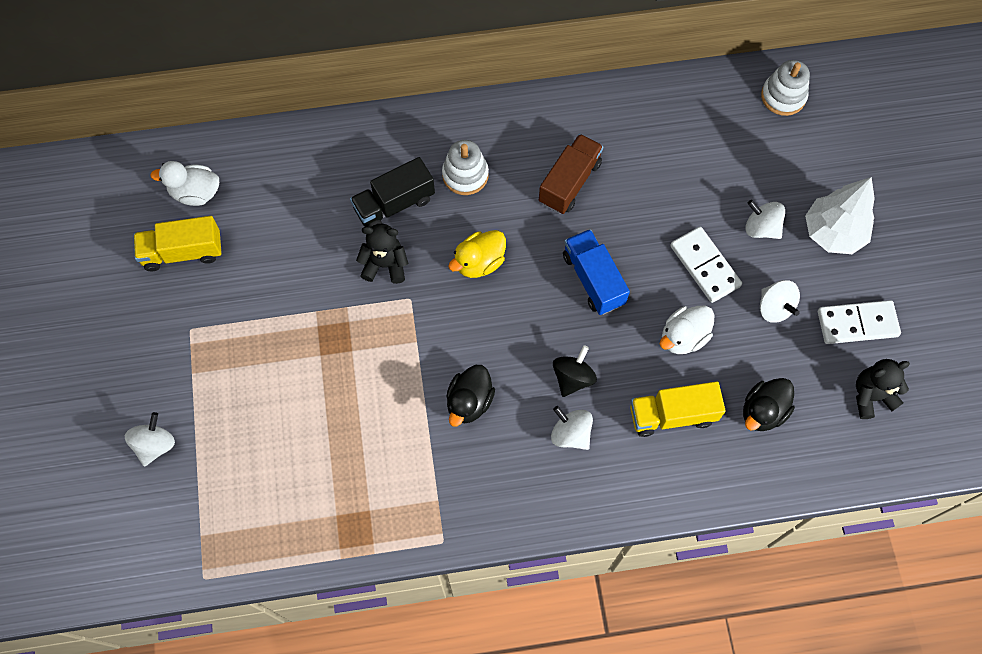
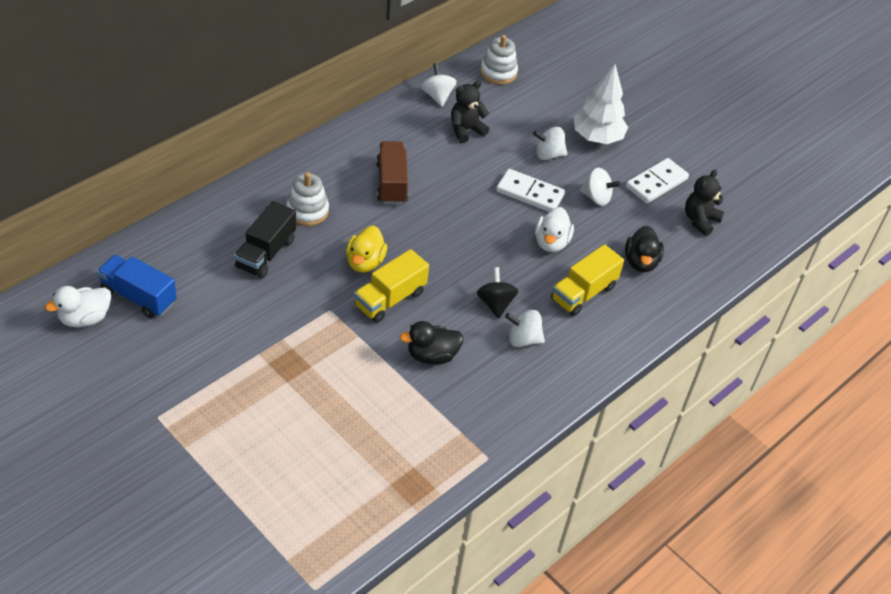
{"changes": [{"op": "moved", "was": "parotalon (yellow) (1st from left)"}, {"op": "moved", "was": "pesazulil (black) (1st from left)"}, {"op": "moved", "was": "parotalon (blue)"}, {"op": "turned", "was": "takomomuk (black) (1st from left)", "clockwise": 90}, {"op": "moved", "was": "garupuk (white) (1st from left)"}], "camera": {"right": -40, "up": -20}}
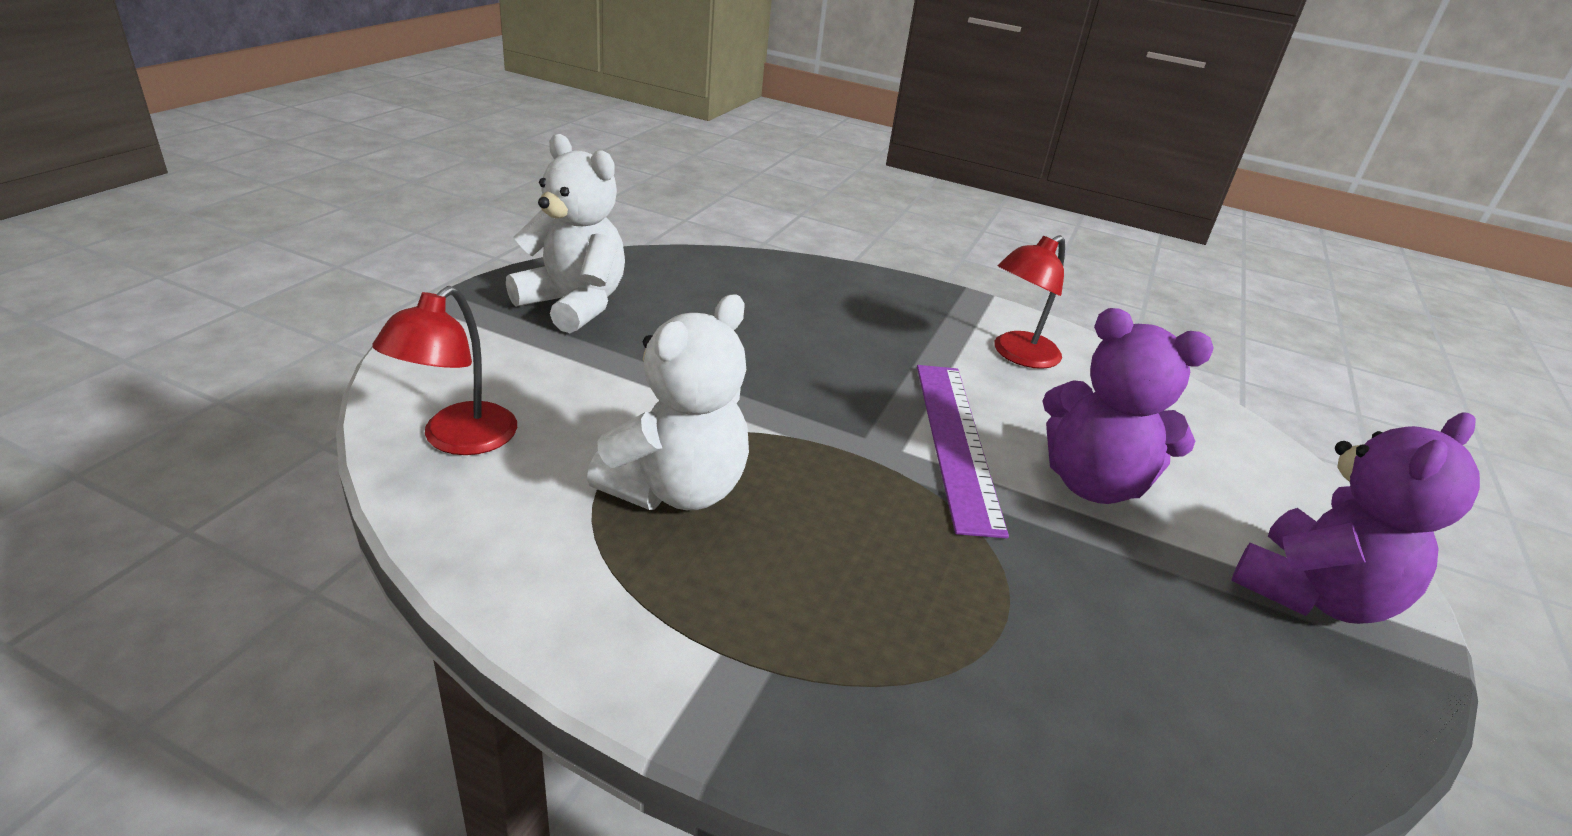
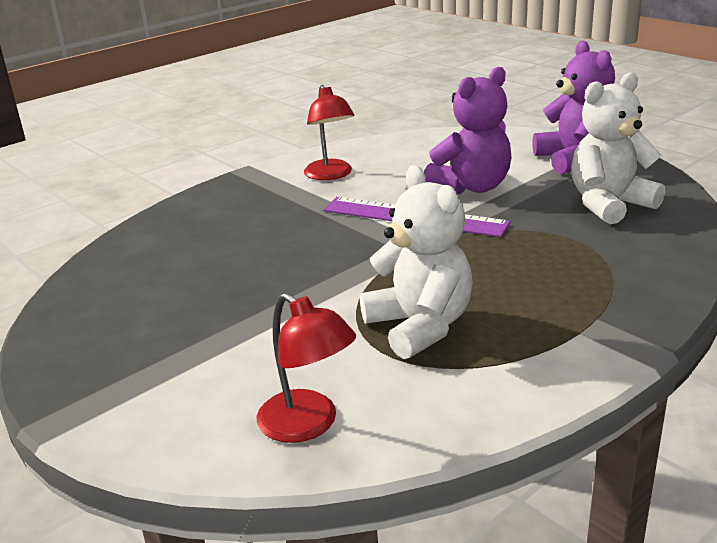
{"changes": [{"op": "moved", "was": "pesazulil (white) (1st from left in the first image)", "now": "pesazulil (white) (2nd from left)"}], "camera": {"right": -60, "up": -5}}
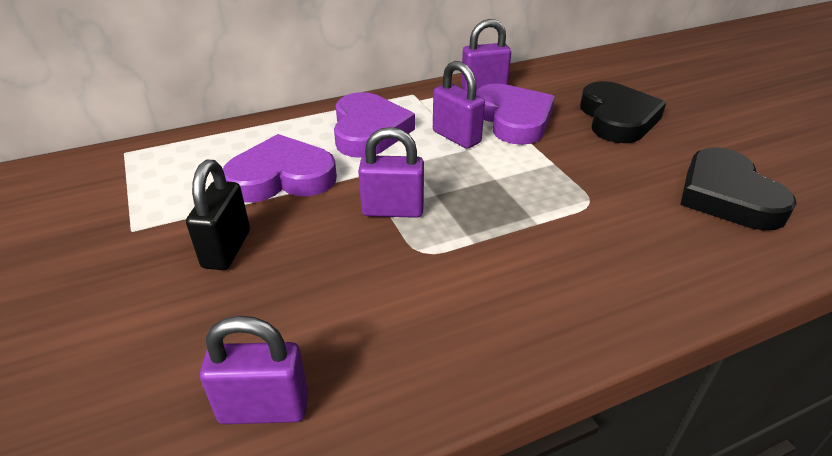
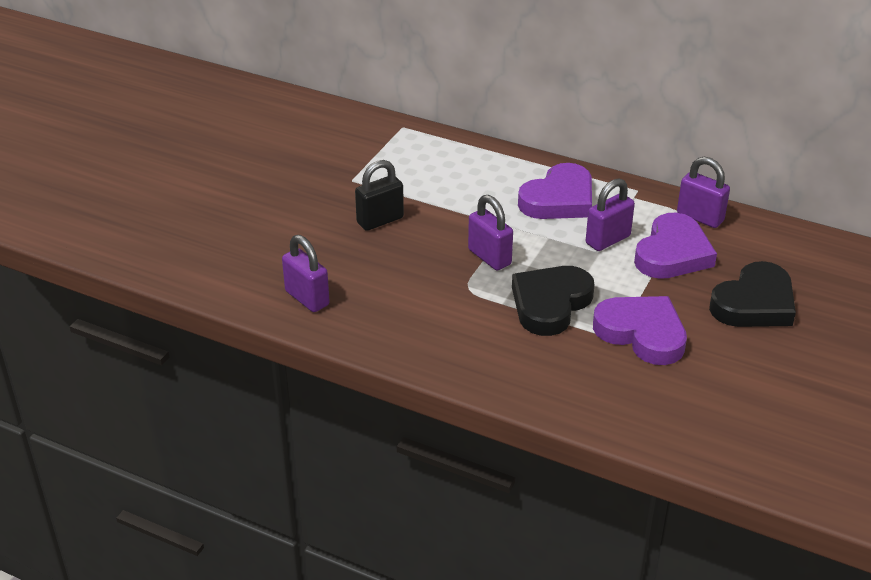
{"changes": [{"op": "turned", "was": "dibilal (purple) (3rd from left)", "clockwise": 45}, {"op": "moved", "was": "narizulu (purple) (1st from left in the first image)", "now": "narizulu (purple) (2nd from left)"}, {"op": "moved", "was": "narizulu (black) (2nd from left in the first image)", "now": "narizulu (black) (1st from left)"}], "camera": {"right": 50, "up": 0}}
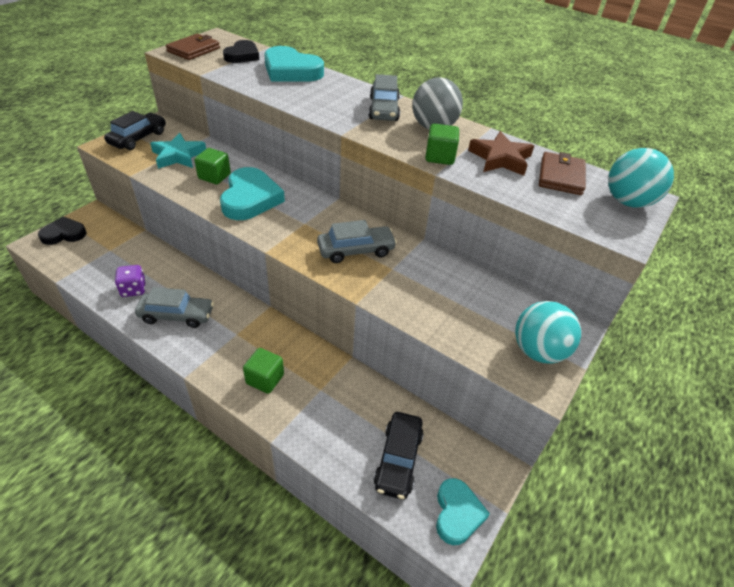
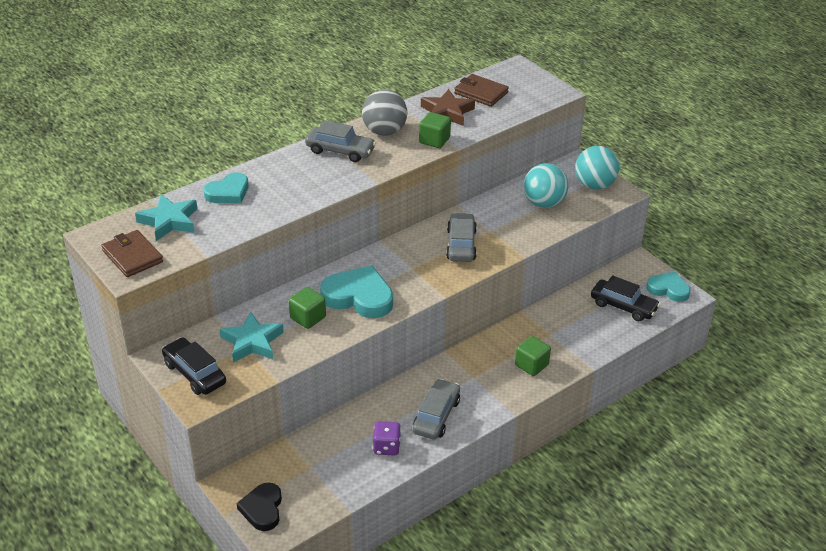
{"changes": [{"op": "replaced", "was": "narizulu (black) (2nd from left)", "now": "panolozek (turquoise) (1st from left)"}, {"op": "resized", "was": "narizulu (turquoise) (2nd from left in the first image)", "ratio": 0.64}, {"op": "moved", "was": "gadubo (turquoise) (2nd from left in the first image)", "now": "gadubo (turquoise) (1st from left)"}], "camera": {"right": -70, "up": -5}}
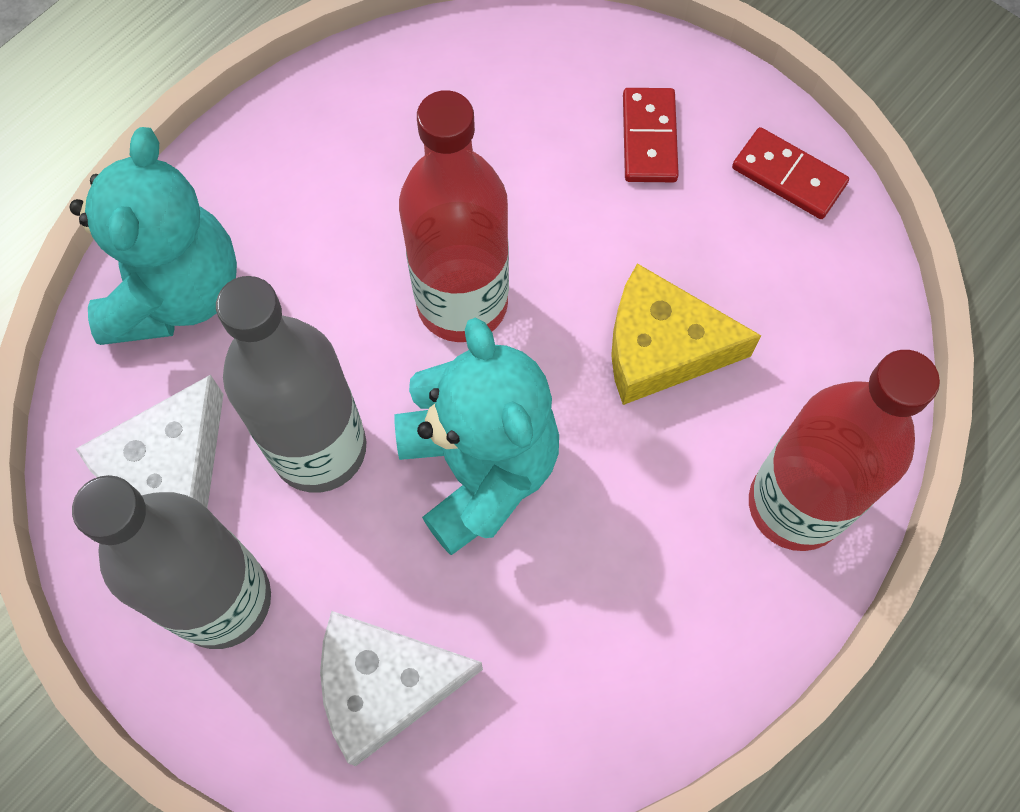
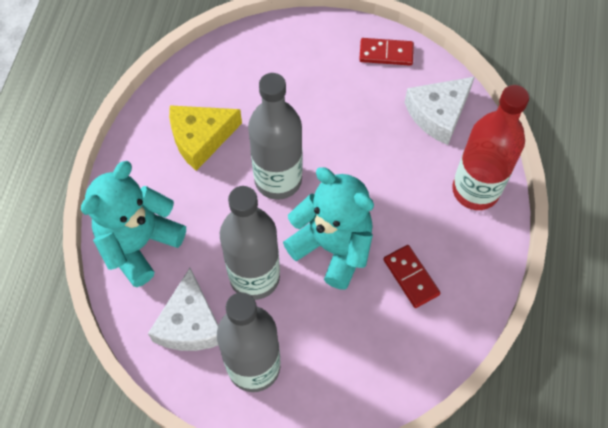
{"changes": [{"op": "moved", "was": "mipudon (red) (1st from left in the first image)", "now": "mipudon (red) (2nd from left)"}, {"op": "recoloured", "was": "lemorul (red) (1st from left)", "now": "lemorul (grey) (3rd from left)"}, {"op": "turned", "was": "pesazulil (turquoise) (1st from left)", "clockwise": -120}, {"op": "moved", "was": "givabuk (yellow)"}, {"op": "moved", "was": "givabuk (white) (2nd from left)"}], "camera": {"right": -30, "up": -5}}
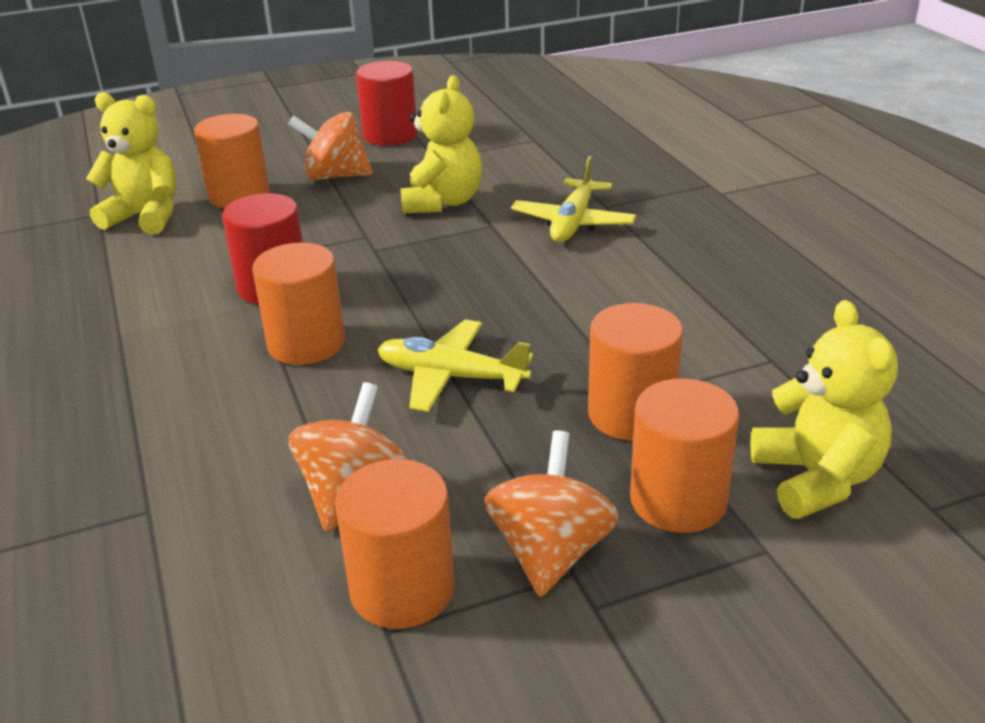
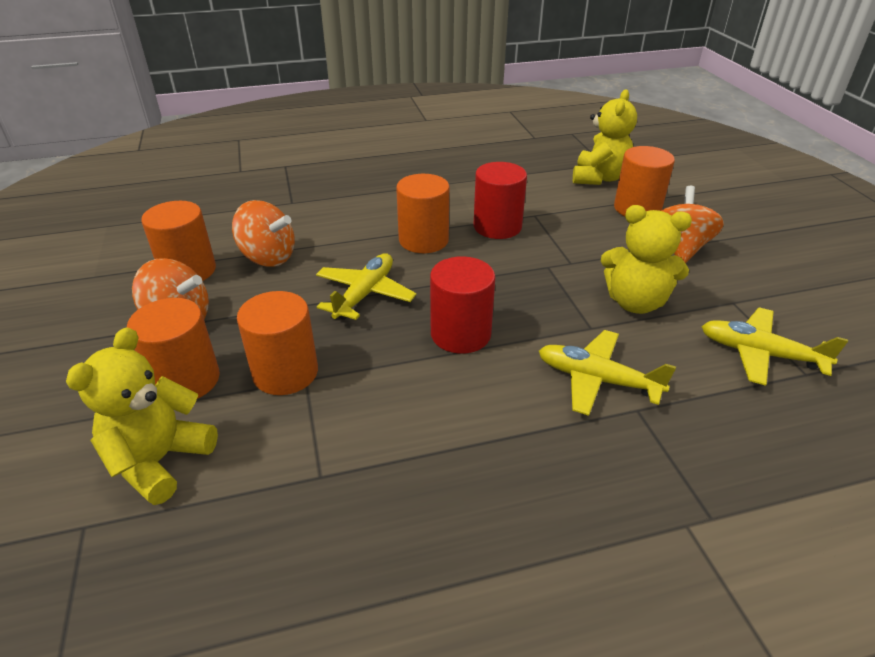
{"changes": [{"op": "moved", "was": "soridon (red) (2nd from left in the first image)", "now": "soridon (red) (1st from left)"}, {"op": "turned", "was": "pesazulil (yellow) (3rd from left in the first image)", "clockwise": 120}, {"op": "added", "now": "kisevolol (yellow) (3rd from left)"}], "camera": {"right": 95, "up": 5}}
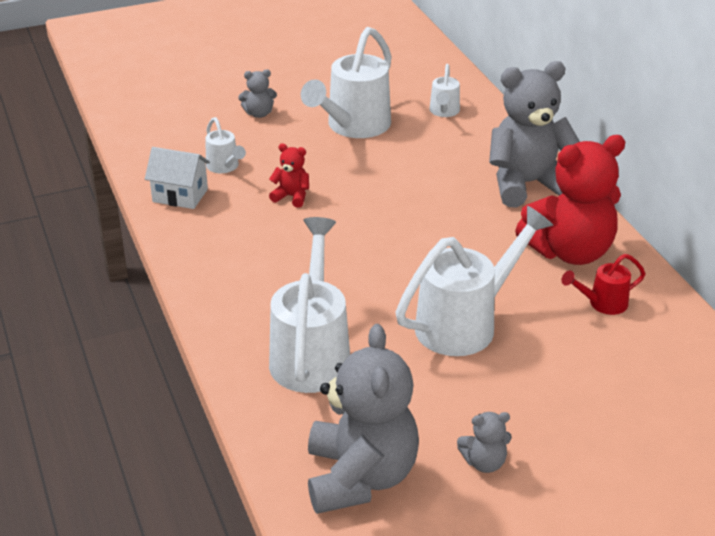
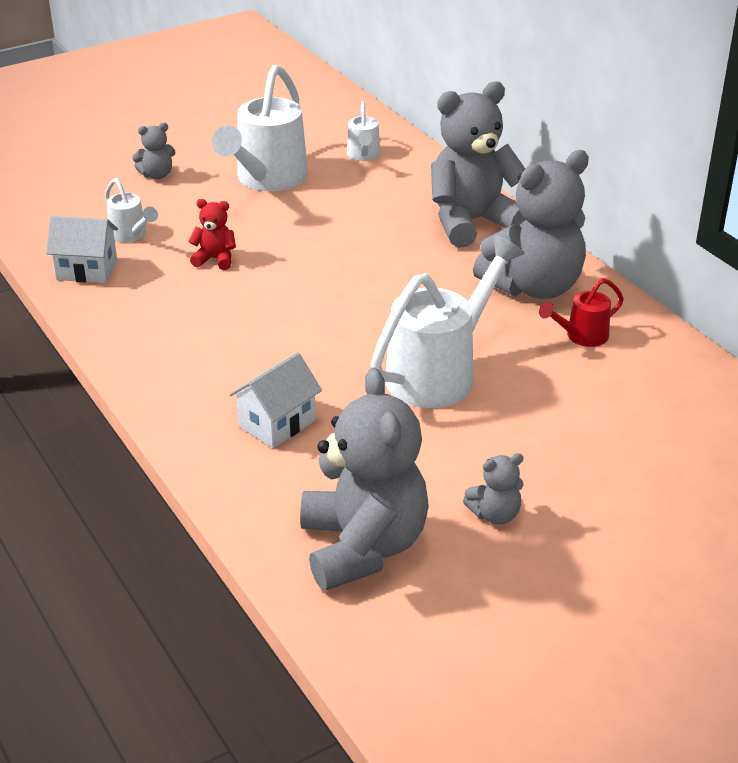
{"changes": [{"op": "recoloured", "was": "pesazulil (red) (2nd from left)", "now": "pesazulil (grey) (5th from left)"}, {"op": "replaced", "was": "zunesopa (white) (2nd from left)", "now": "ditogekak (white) (2nd from left)"}], "camera": {"right": -10, "up": 0}}
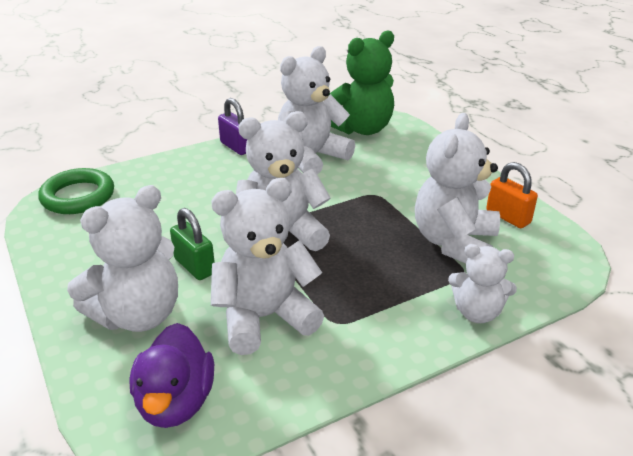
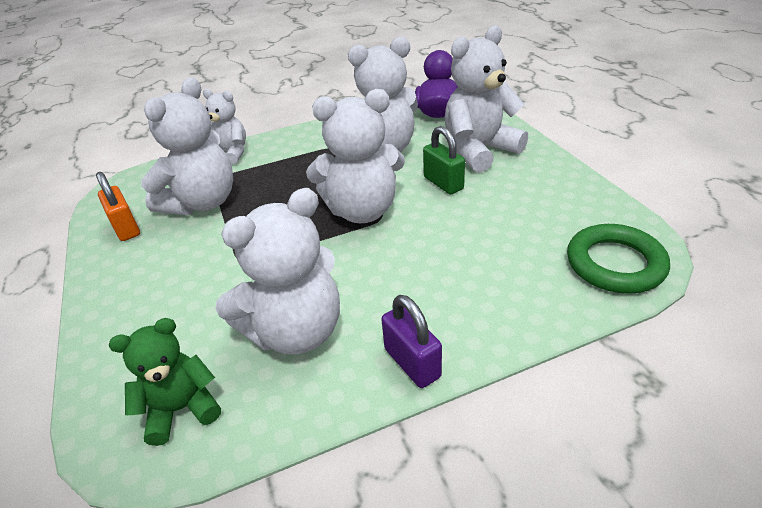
{"changes": [{"op": "resized", "was": "pesazulil (green)", "ratio": 0.6}], "camera": {"right": -170, "up": 5}}
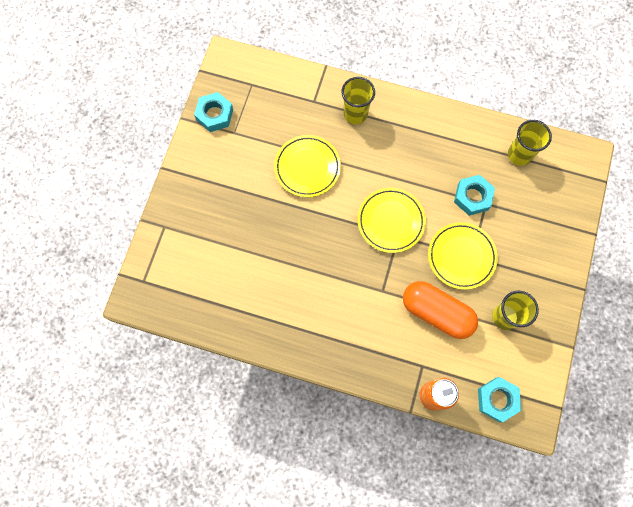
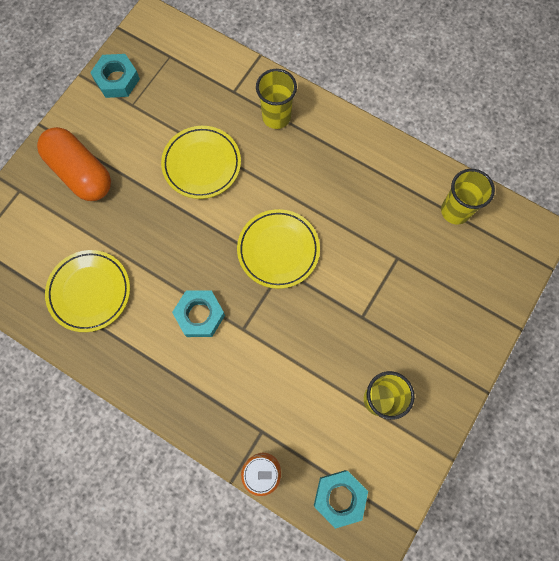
{"changes": [{"op": "moved", "was": "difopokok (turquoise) (2nd from left)"}, {"op": "moved", "was": "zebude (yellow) (3rd from left in the first image)", "now": "zebude (yellow) (1st from left)"}, {"op": "moved", "was": "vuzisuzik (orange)"}], "camera": {"right": 15, "up": 0}}
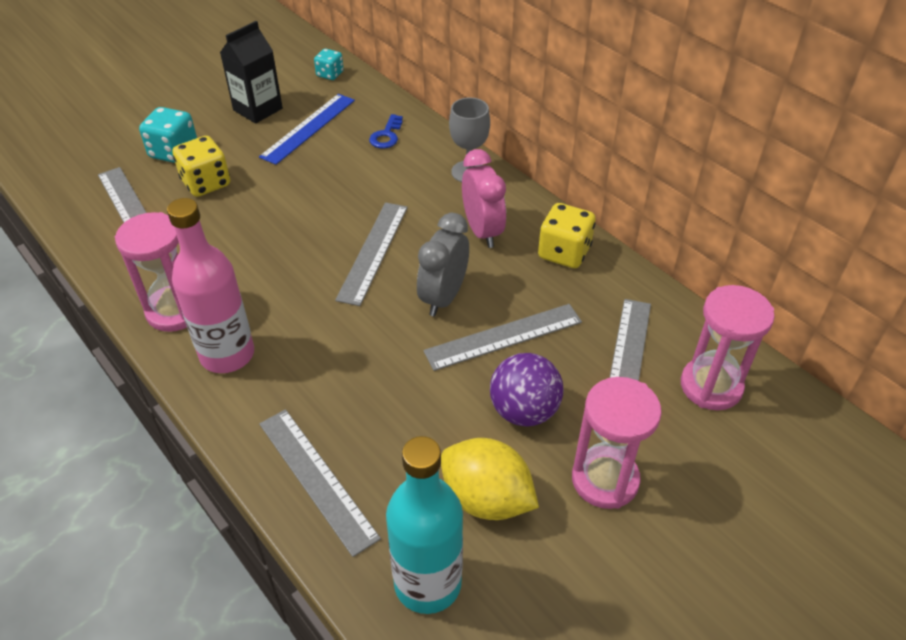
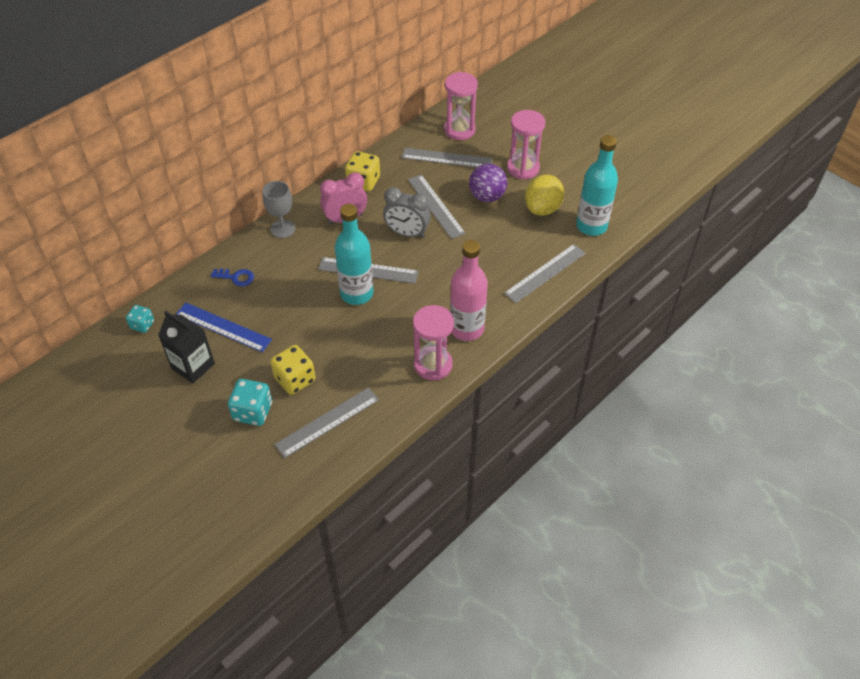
{"changes": [{"op": "added", "now": "lemorul (turquoise) (1st from left)"}], "camera": {"right": -95, "up": 5}}
